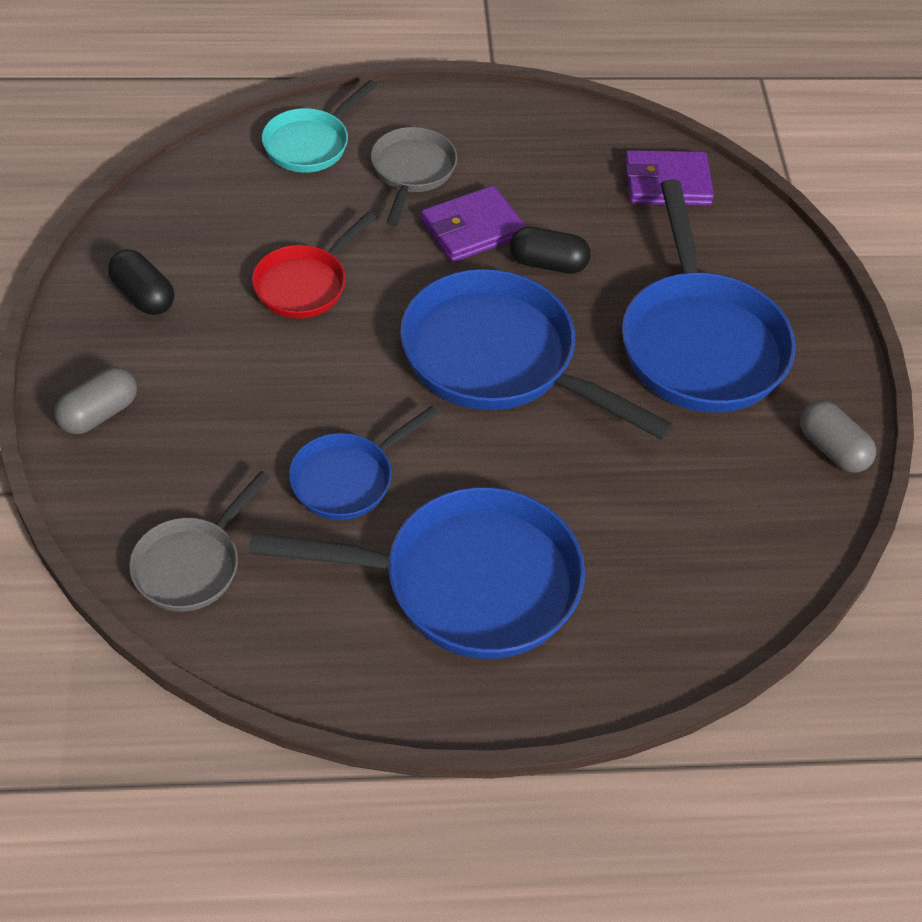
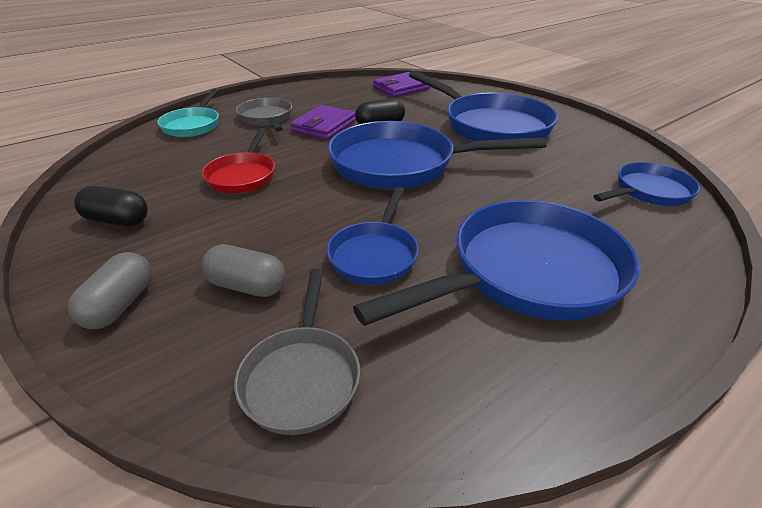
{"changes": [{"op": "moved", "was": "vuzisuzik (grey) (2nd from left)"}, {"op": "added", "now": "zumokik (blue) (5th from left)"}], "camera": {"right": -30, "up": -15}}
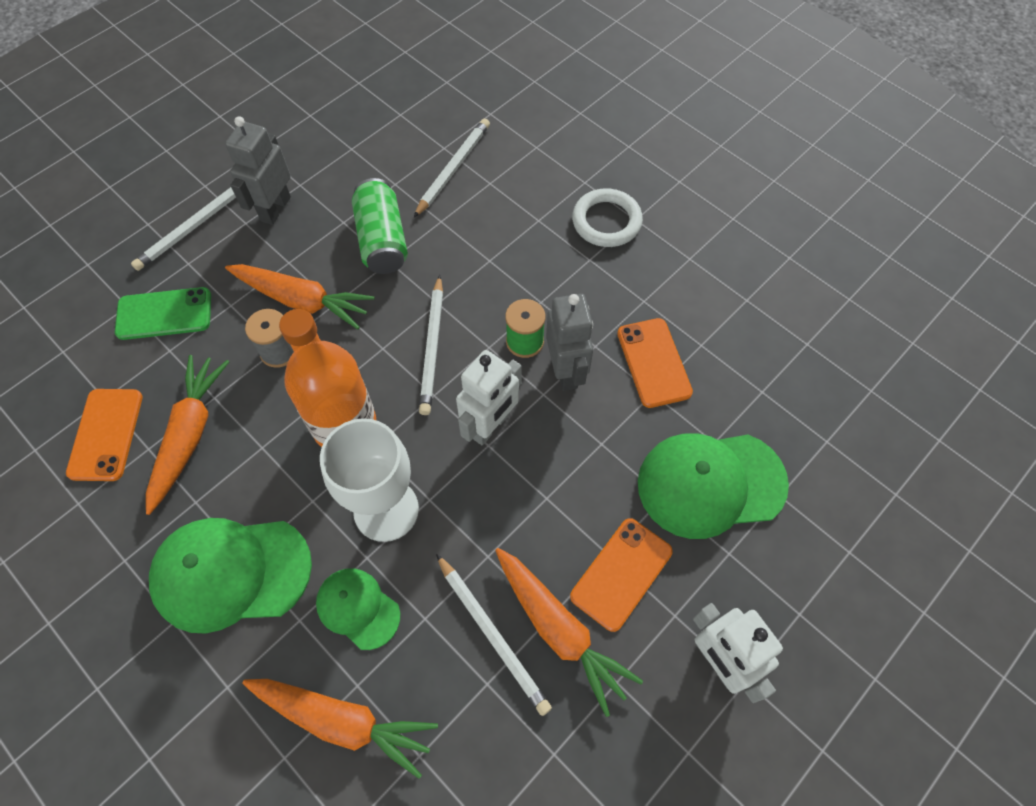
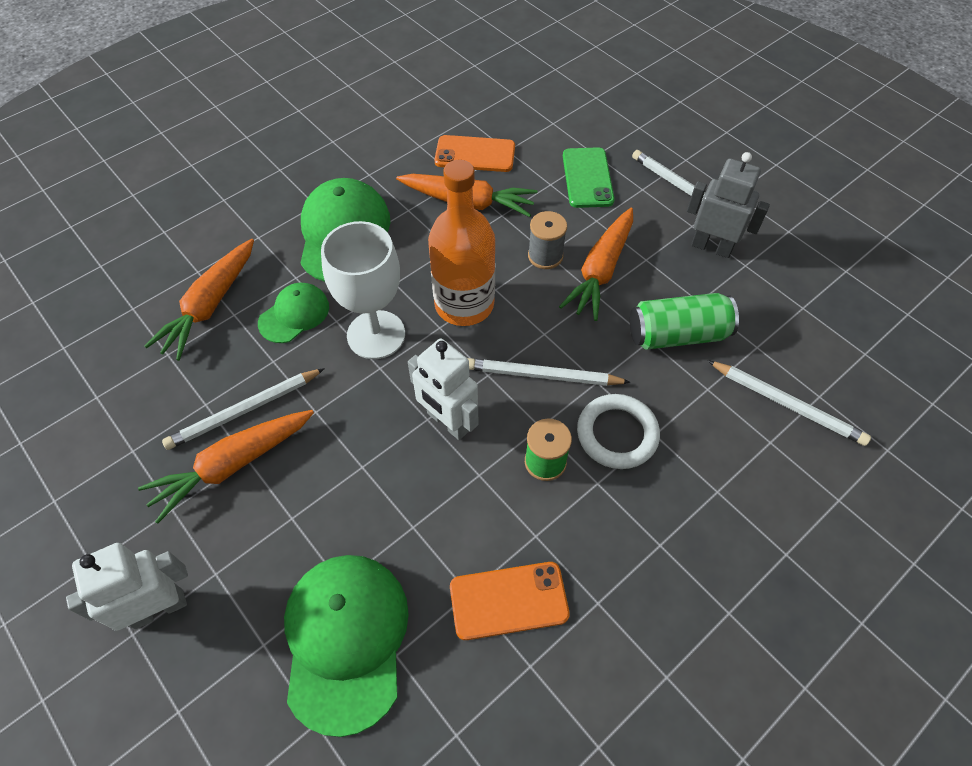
{"changes": [{"op": "moved", "was": "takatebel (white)"}, {"op": "removed", "was": "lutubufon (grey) (2nd from left)"}, {"op": "removed", "was": "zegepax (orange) (2nd from left)"}], "camera": {"right": 95, "up": -5}}
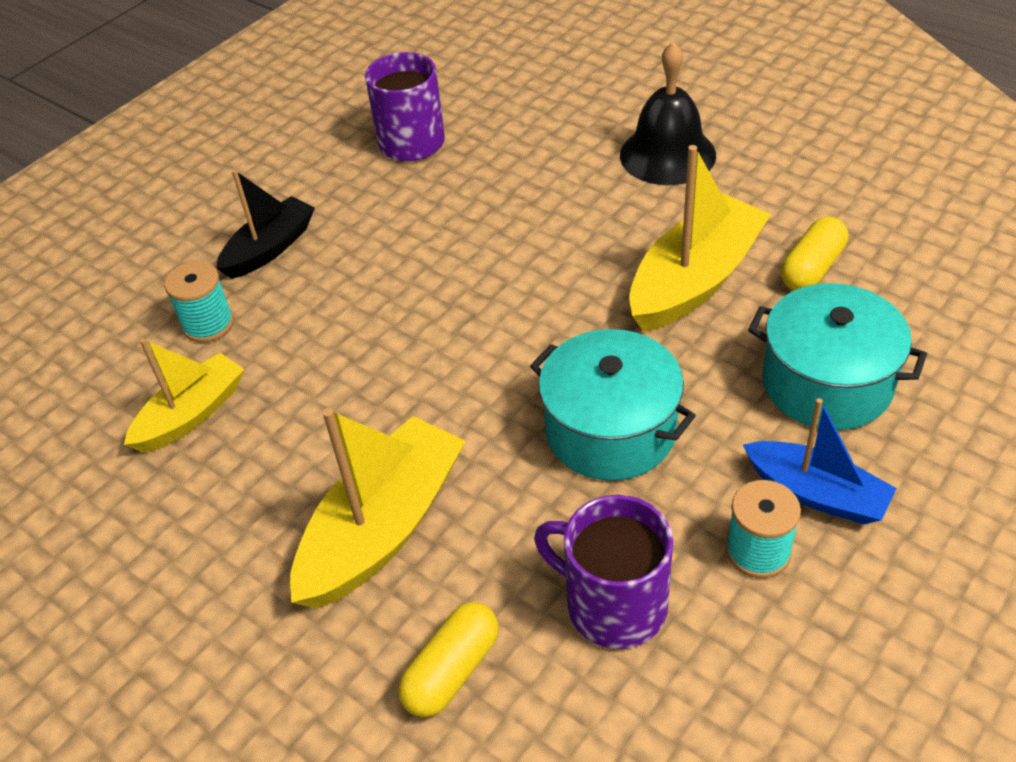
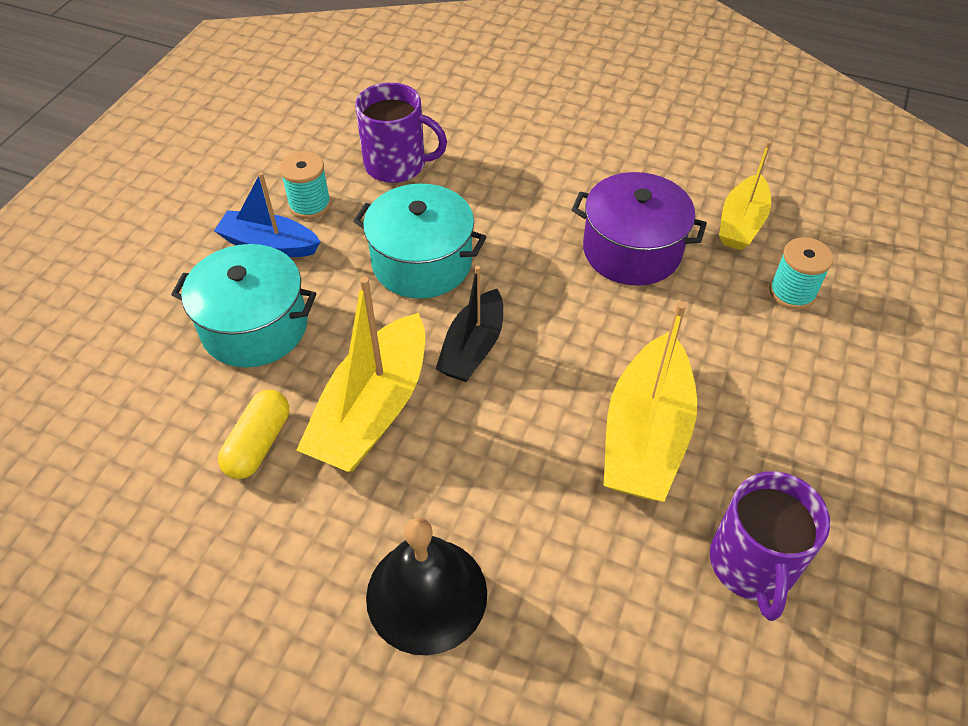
{"changes": [{"op": "moved", "was": "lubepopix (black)"}, {"op": "moved", "was": "lubepopix (yellow) (2nd from left)"}, {"op": "removed", "was": "vuzisuzik (yellow) (1st from left)"}, {"op": "added", "now": "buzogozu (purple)"}], "camera": {"right": 160, "up": 5}}
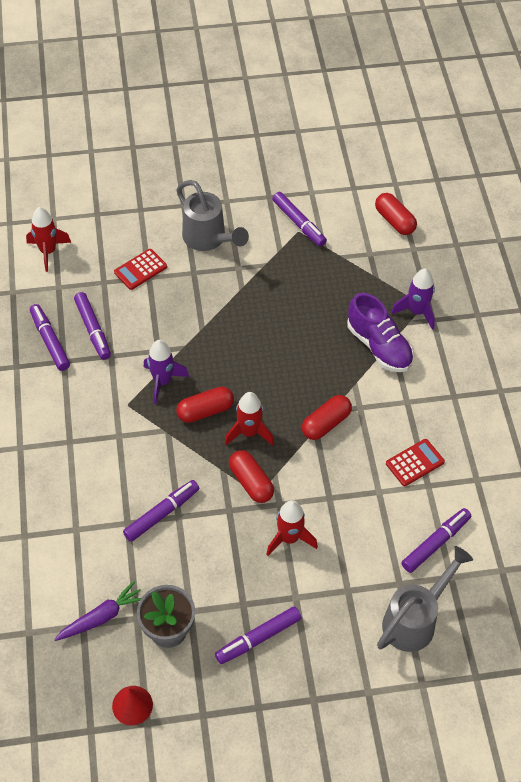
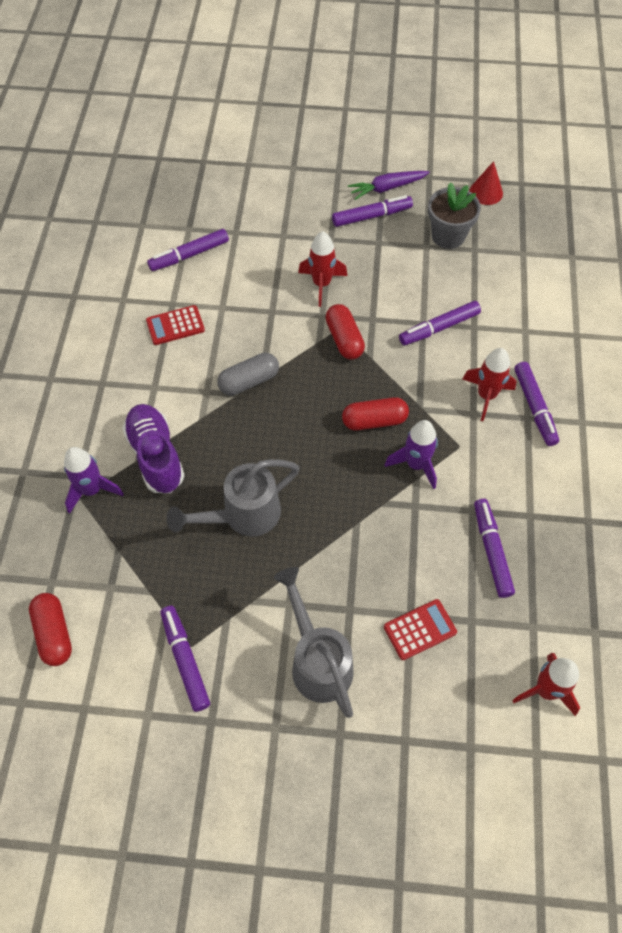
{"changes": [{"op": "moved", "was": "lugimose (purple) (1st from left in the first image)", "now": "lugimose (purple) (6th from left)"}, {"op": "moved", "was": "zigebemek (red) (2nd from left)"}, {"op": "recoloured", "was": "vuzisuzik (red) (3rd from left)", "now": "vuzisuzik (grey)"}, {"op": "moved", "was": "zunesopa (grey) (2nd from left in the first image)", "now": "zunesopa (grey) (1st from left)"}, {"op": "moved", "was": "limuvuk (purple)"}], "camera": {"right": -165, "up": 5}}
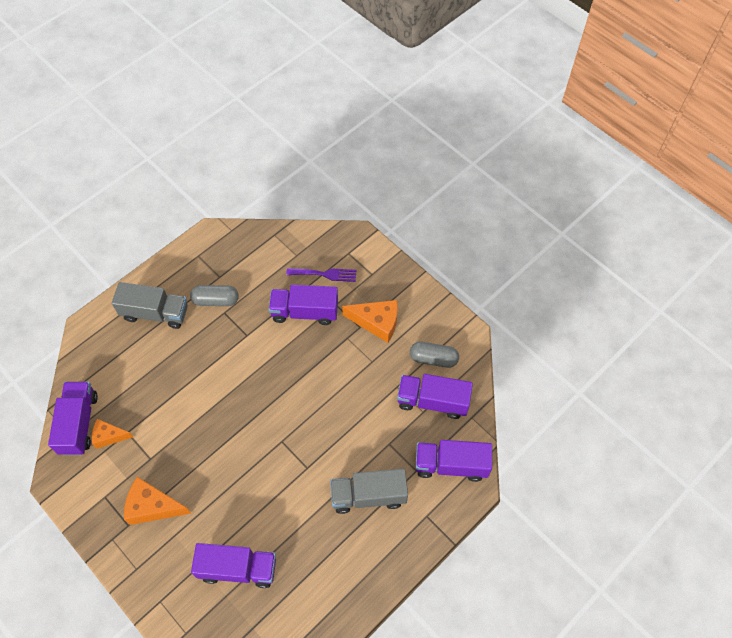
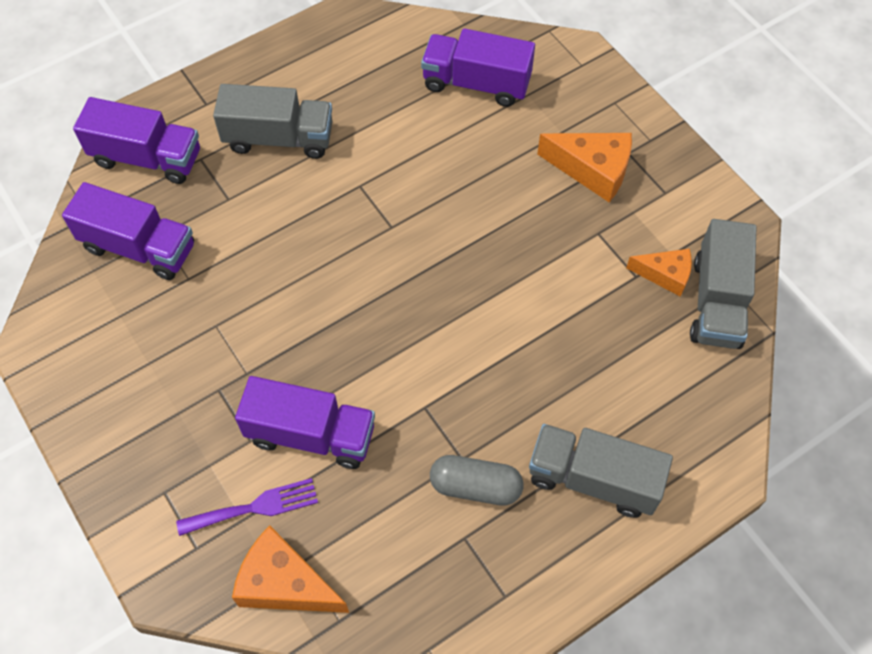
{"changes": [{"op": "turned", "was": "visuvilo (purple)", "clockwise": 150}, {"op": "moved", "was": "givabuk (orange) (3rd from left in the first image)", "now": "givabuk (orange) (1st from left)"}, {"op": "removed", "was": "vuzisuzik (grey) (2nd from left)"}, {"op": "recoloured", "was": "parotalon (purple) (1st from left)", "now": "parotalon (grey) (3rd from left)"}], "camera": {"right": -170, "up": 0}}
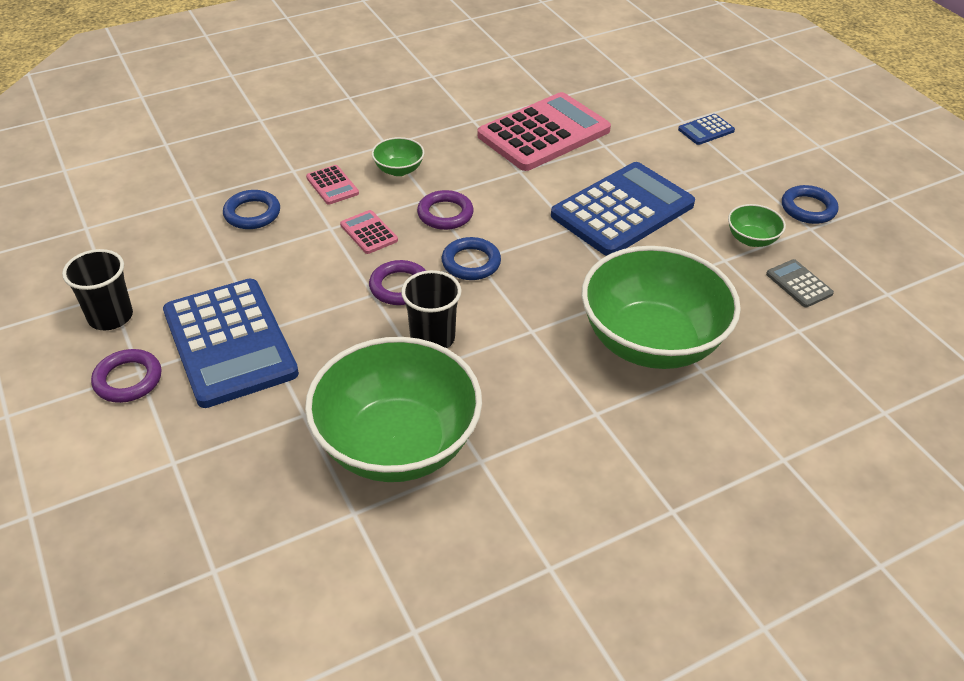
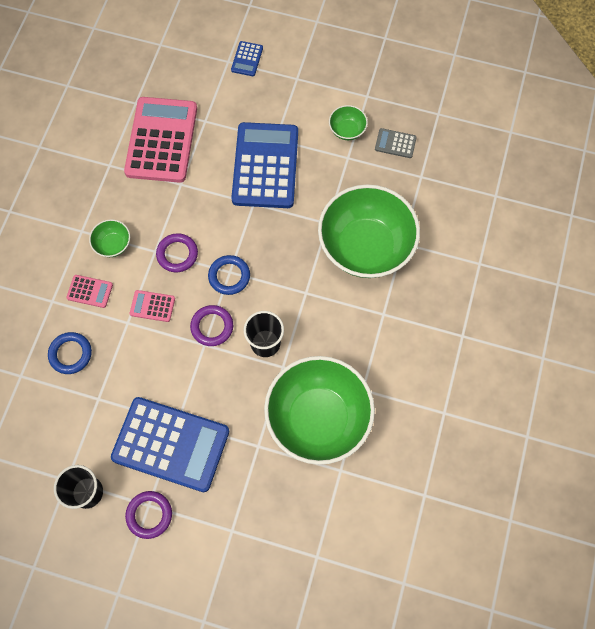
{"changes": [{"op": "removed", "was": "takatebel (blue) (3rd from left)"}], "camera": {"right": -45, "up": 25}}
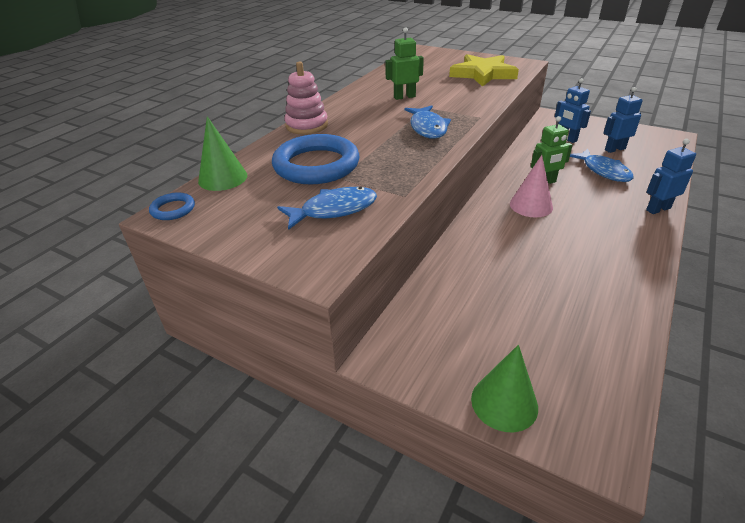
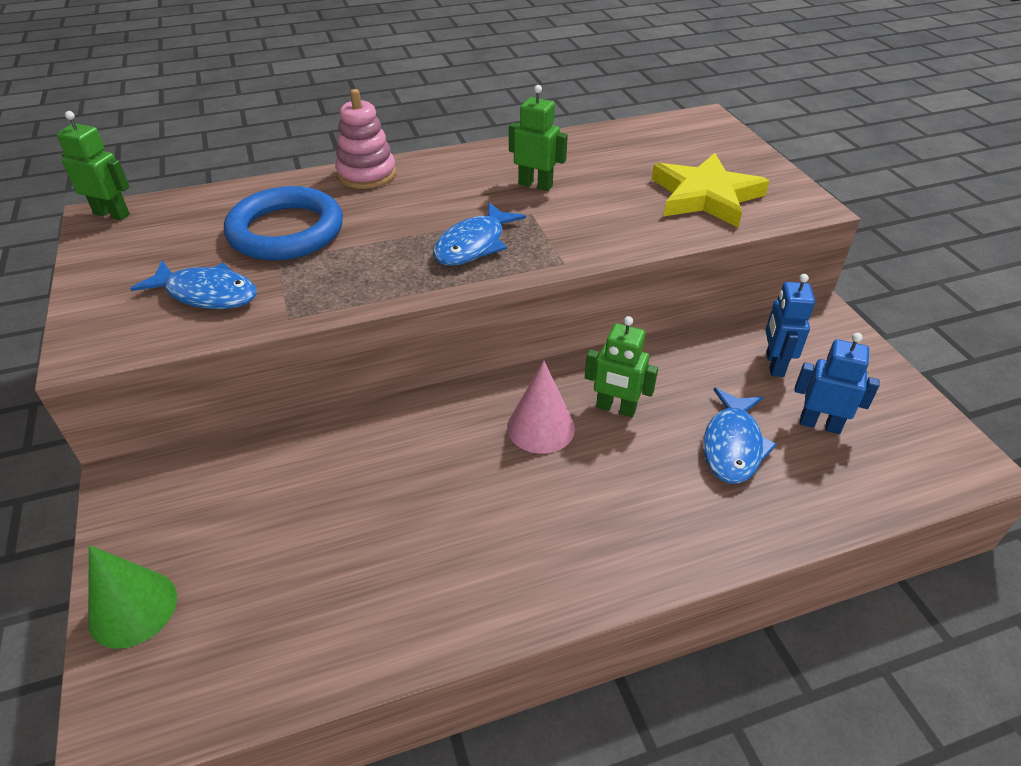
{"changes": [{"op": "removed", "was": "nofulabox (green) (1st from left)"}, {"op": "removed", "was": "lutubufon (blue) (3rd from left)"}, {"op": "replaced", "was": "takatebel (blue) (1st from left)", "now": "lutubufon (green) (1st from left)"}], "camera": {"right": 40, "up": 5}}
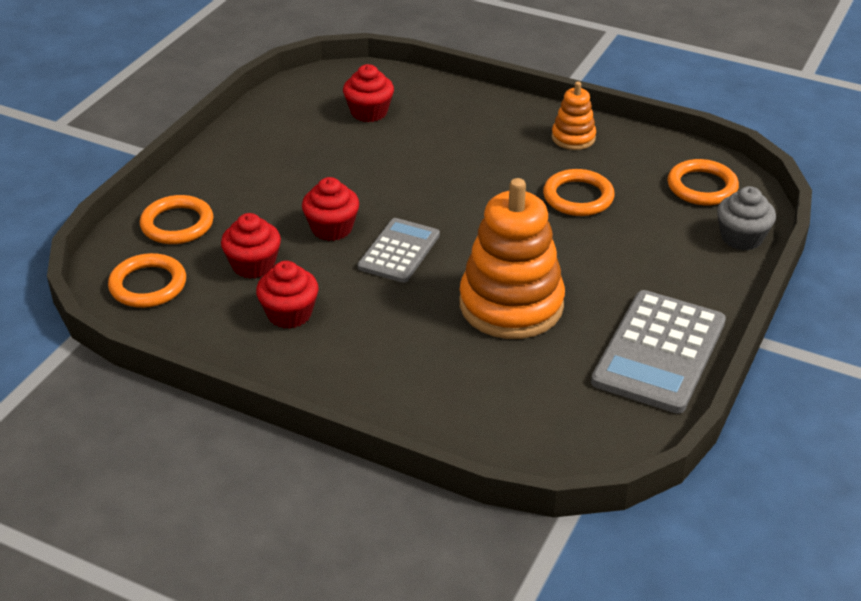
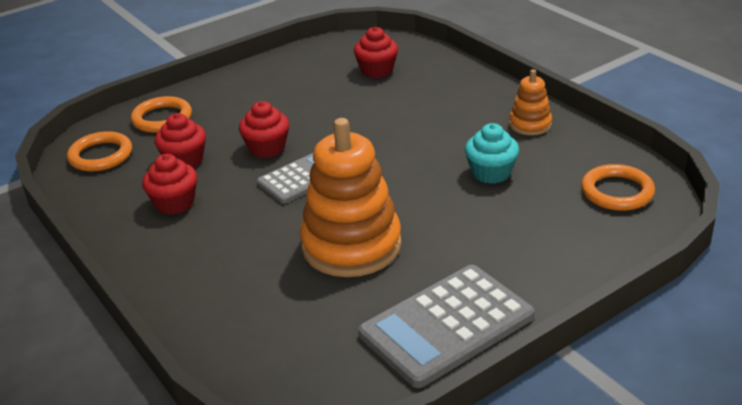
{"changes": [{"op": "replaced", "was": "takatebel (orange) (3rd from left)", "now": "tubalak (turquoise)"}, {"op": "removed", "was": "tubalak (grey)"}], "camera": {"right": 30, "up": -5}}
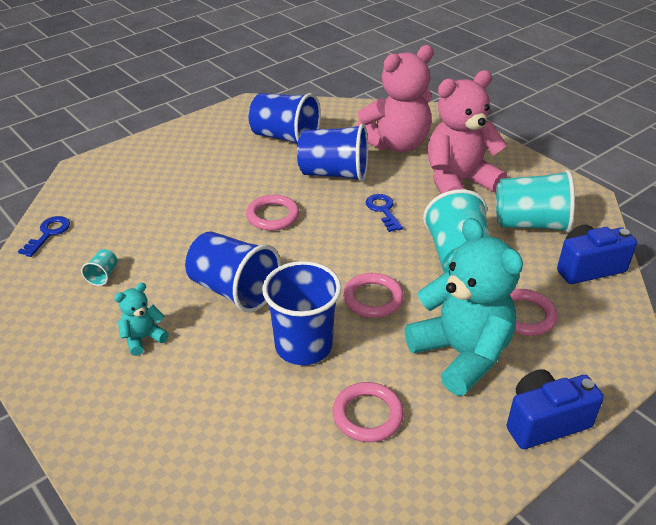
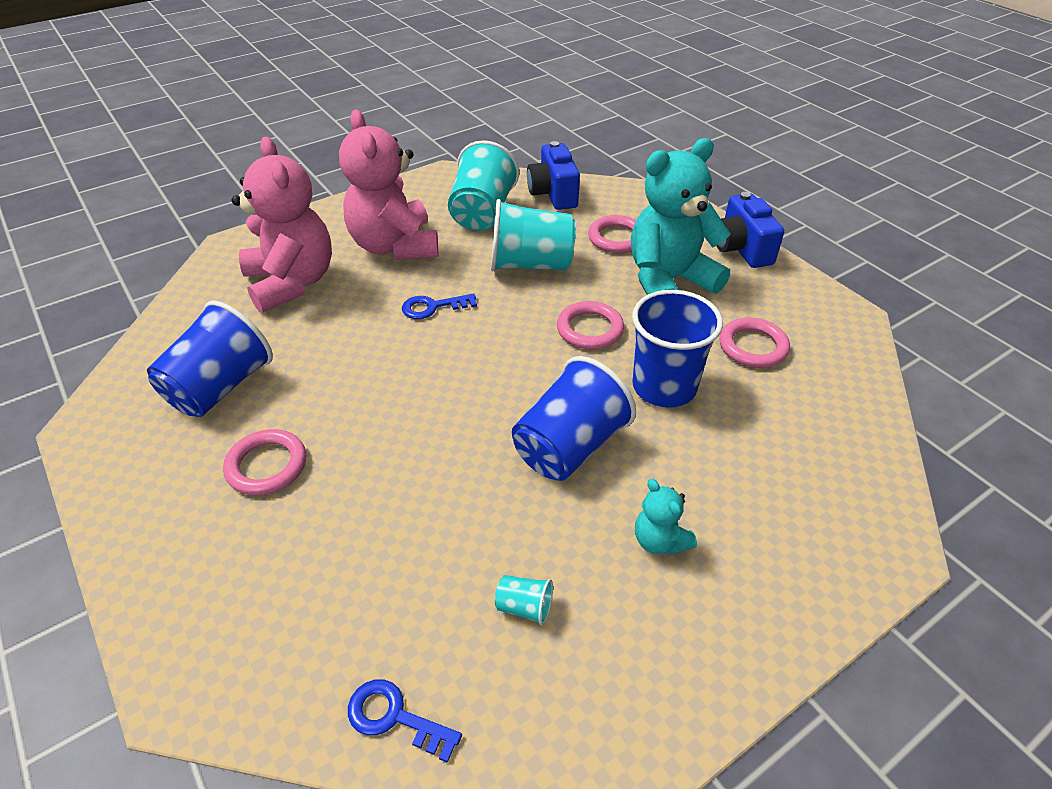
{"changes": [{"op": "removed", "was": "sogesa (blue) (4th from left)"}, {"op": "moved", "was": "takatebel (pink) (1st from left)"}], "camera": {"right": -85, "up": 5}}
